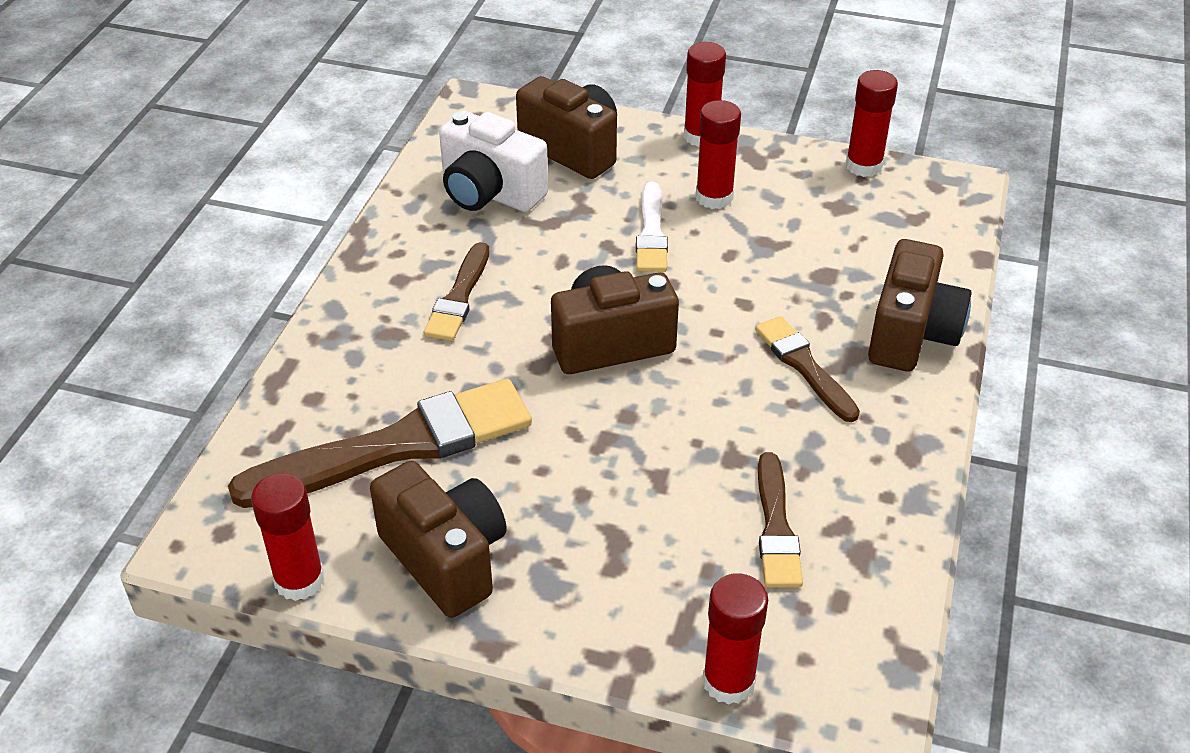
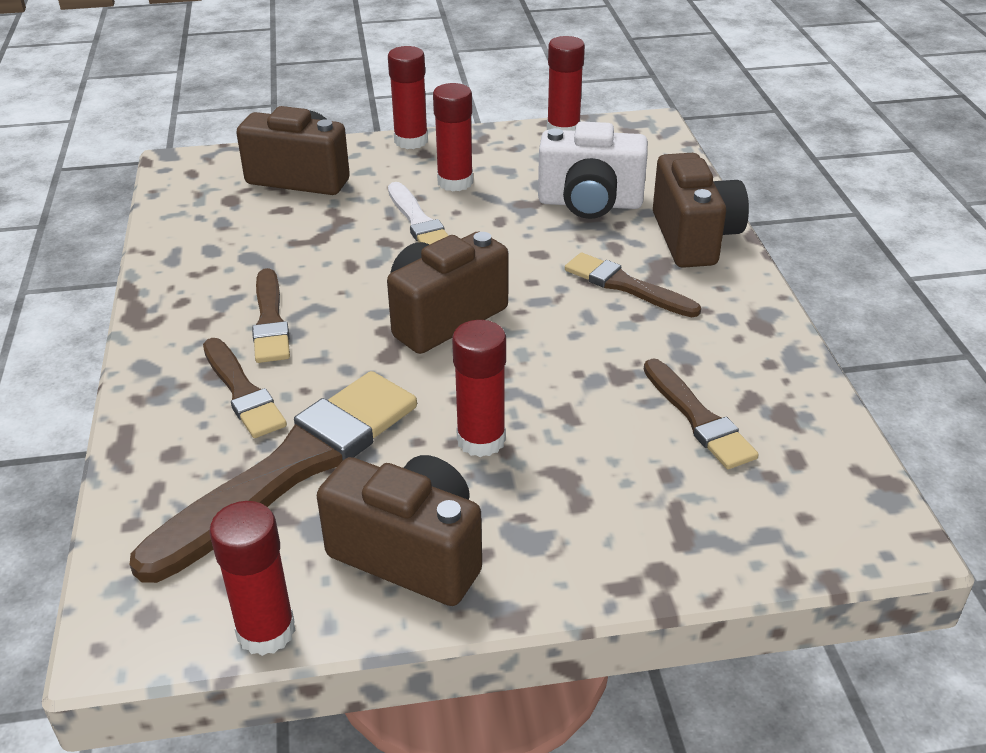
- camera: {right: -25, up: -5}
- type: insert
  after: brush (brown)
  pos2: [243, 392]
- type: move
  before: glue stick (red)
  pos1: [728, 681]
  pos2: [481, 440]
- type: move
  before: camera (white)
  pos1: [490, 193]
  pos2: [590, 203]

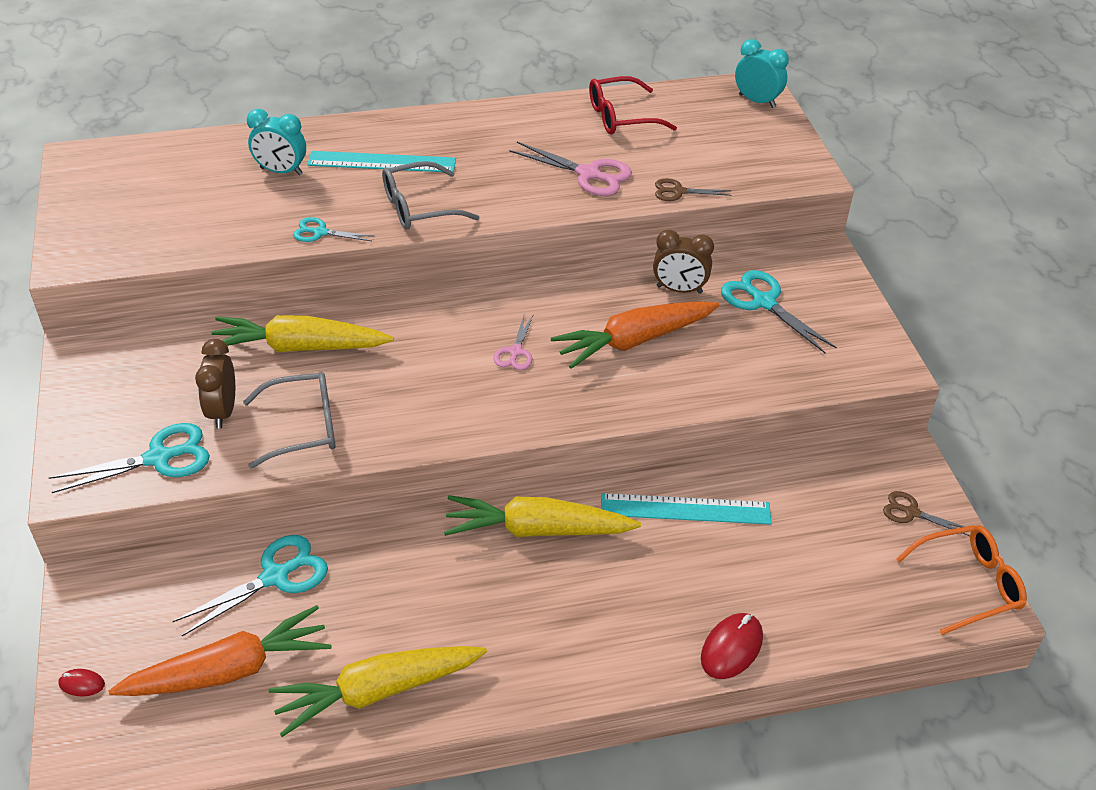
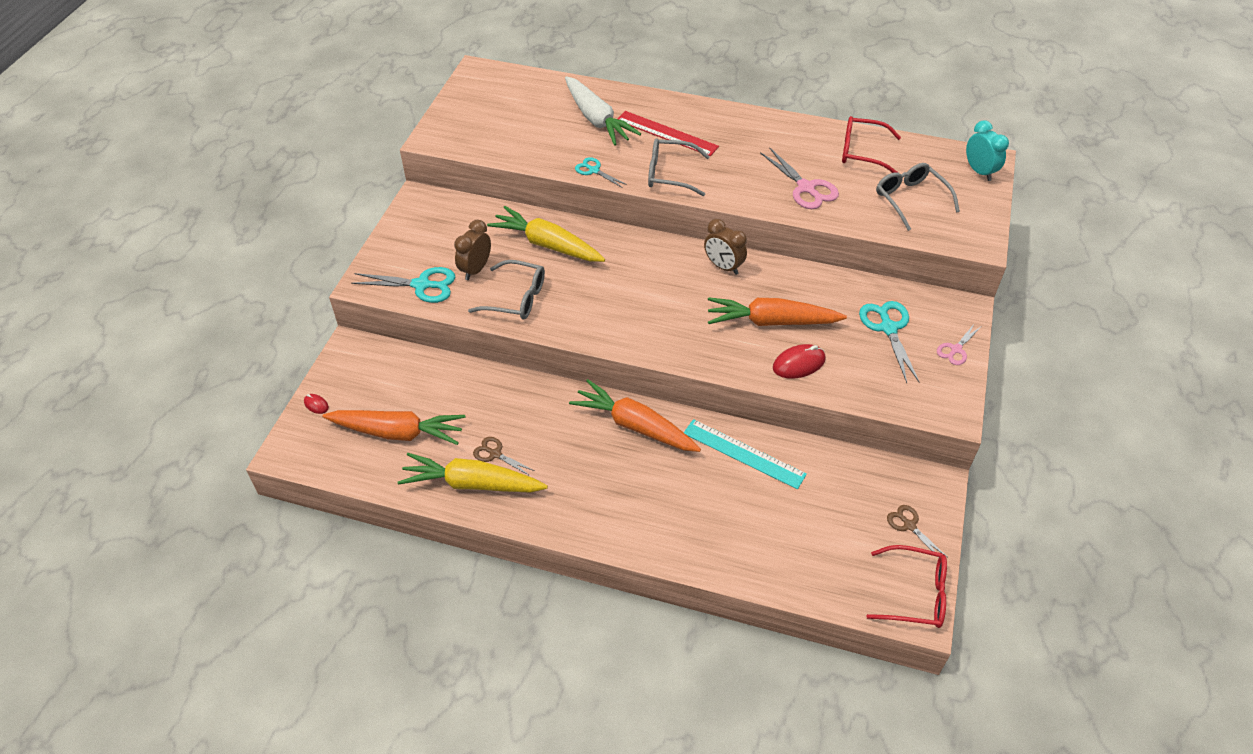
- camera: {right: 30, up: 5}
- type: move
  before: scissors (brown)
  pos1: [678, 191]
  pos2: [495, 454]
- type: replace
  before: clock (turquoise)
  after: carrot (white)
  pos1: [281, 171]
  pos2: [596, 119]
- type: recolor
  before: carrot (yellow)
  after: carrot (orange)
  pos1: [537, 530]
  pos2: [635, 425]
- type: recolor
  before: ruler (turquoise)
  after: ruler (red)
  pos1: [382, 162]
  pos2: [666, 133]
- type: move
  before: clock (brown)
  pos1: [679, 289]
  pos2: [723, 267]
- type: move
  before: mouse (red)
  pos1: [731, 648]
  pos2: [798, 364]
- type: recolor
  before: glasses (orange)
  after: glasses (red)
  pos1: [968, 584]
  pos2: [915, 594]
- type: insert
  after: glasses (grey)
  pos2: [910, 199]
- type: move
  before: scissors (pink)
  pos1: [515, 352]
  pos2: [956, 349]
- type: delete
  before: scissors (turquoise)
  pos1: [275, 576]

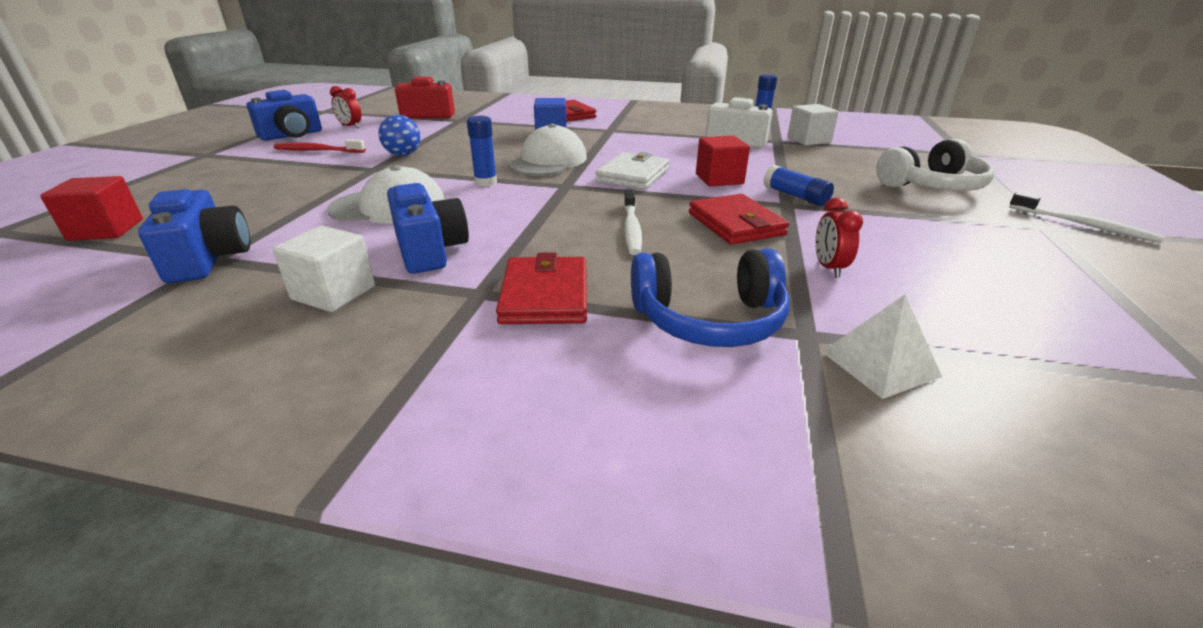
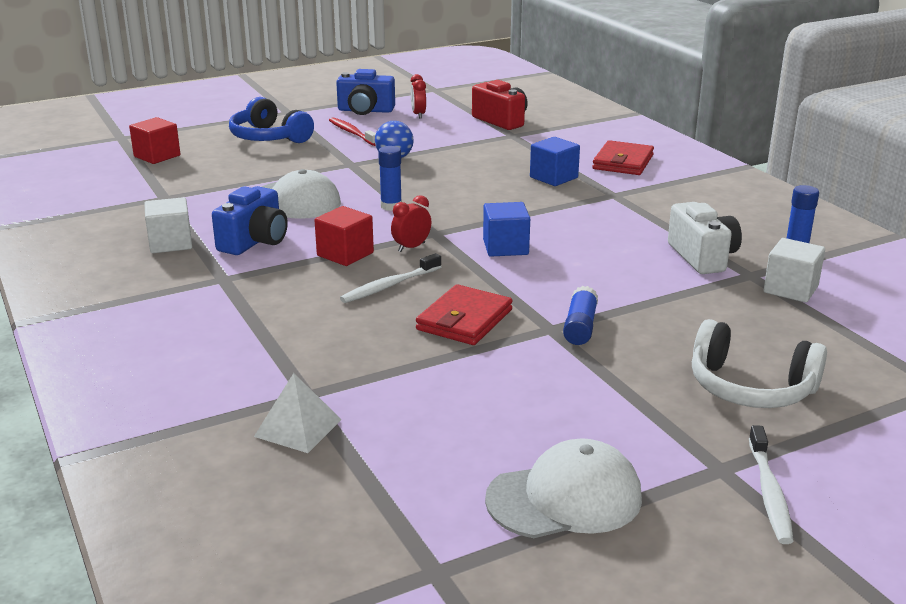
- camera: {right: 50, up: -5}
- type: move
  before: headphones (blue)
  pos1: [709, 319]
  pos2: [269, 137]
- type: move
  before: cube (red)
  pos1: [719, 179]
  pos2: [345, 254]
- type: move
  before: clock (red)
  pos1: [828, 268]
  pos2: [411, 247]
- type: replace
  before: wallet (white)
  after: cube (blue)
  pos1: [633, 175]
  pos2: [505, 247]
- type: move
  before: cap (white)
  pos1: [548, 161]
  pos2: [565, 498]
- type: delete
  before: camera (blue)
  pos1: [209, 259]
- type: delete
  before: wallet (red)
  pos1: [545, 295]

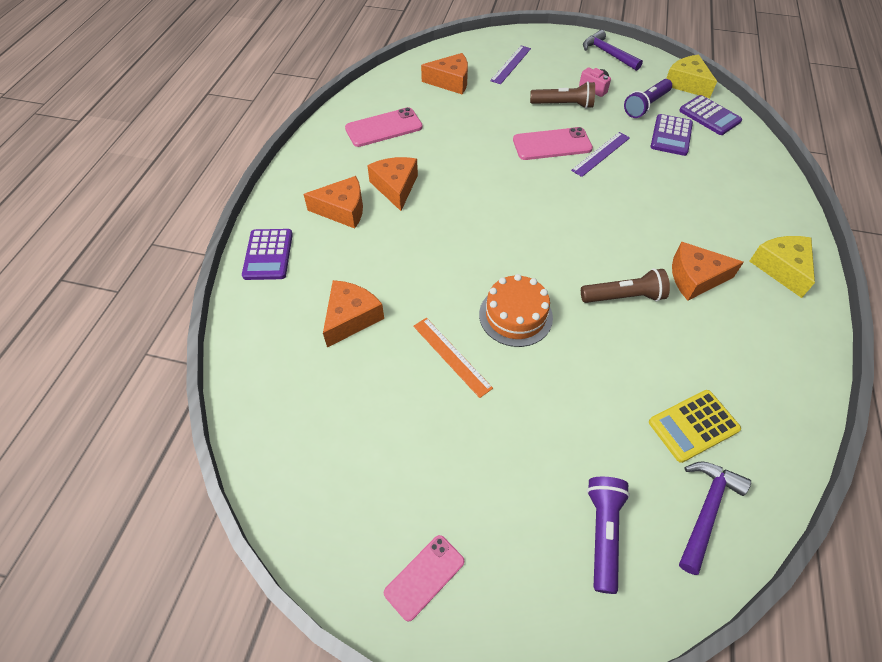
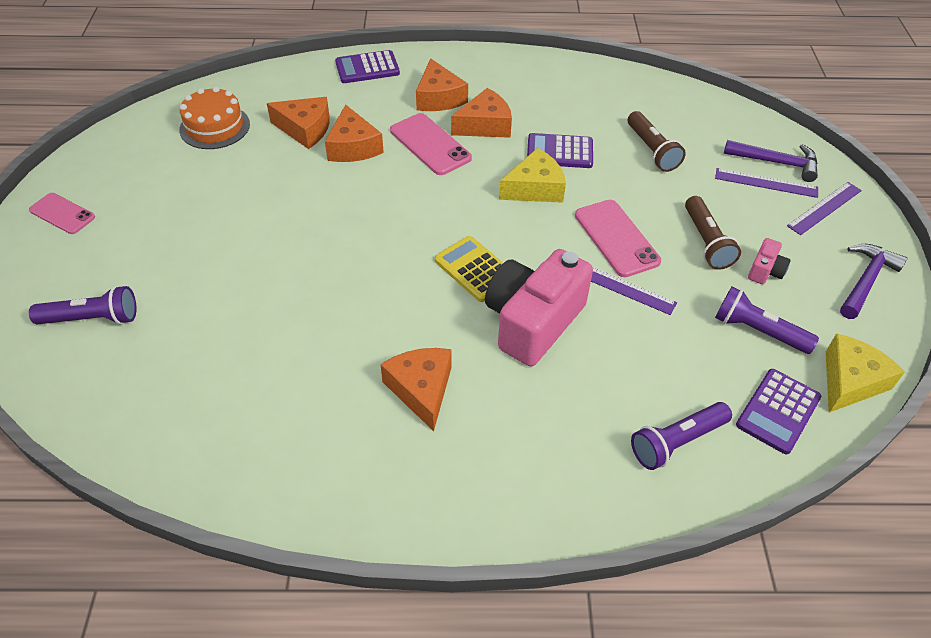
- camera: {right: 75, up: -5}
- type: move
  before: cake (orange)
  pos1: [515, 316]
  pos2: [214, 127]
- type: move
  before: cheese (orange)
  pos1: [450, 81]
  pos2: [353, 147]
- type: move
  before: phone (pink)
  pos1: [384, 128]
  pos2: [430, 144]
- type: move
  before: calculator (yellow)
  pos1: [693, 426]
  pos2: [475, 269]
- type: insert
  after: camera (pink)
  pos2: [533, 322]
- type: move
  before: cheese (yellow)
  pos1: [781, 268]
  pos2: [535, 188]
- type: move
  before: calculator (purple)
  pos1: [671, 135]
  pos2: [559, 152]
- type: move
  before: flashlight (brown)
  pos1: [624, 297]
  pos2: [651, 150]
- type: insert
  after: flashlight (purple)
  pos2: [677, 442]
- type: move
  before: hammer (purple)
  pos1: [706, 510]
  pos2: [776, 162]
- type: insert
  after: ruler (purple)
  pos2: [824, 208]
- type: delete
  before: ruler (orange)
  pos1: [451, 356]

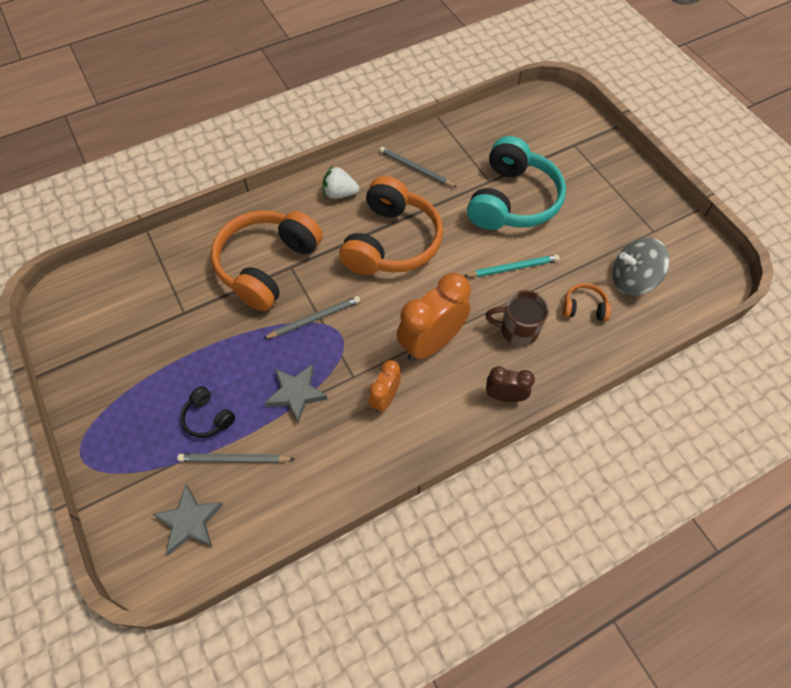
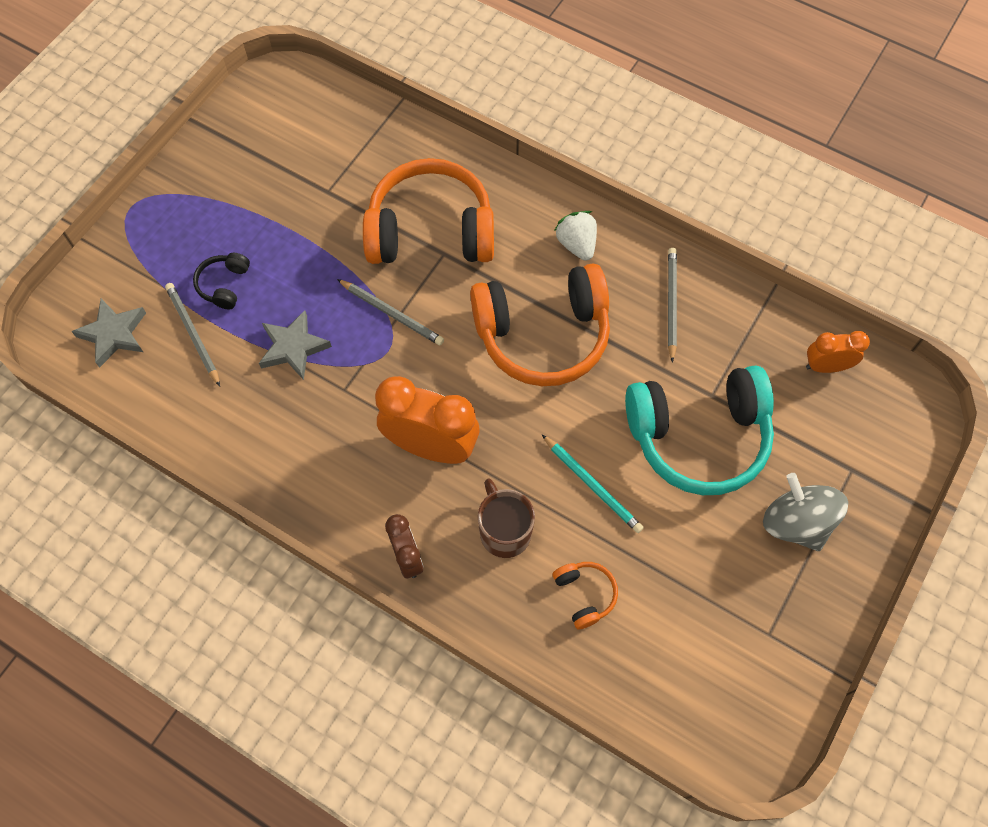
- camera: {right: 60, up: 5}
- type: move
  before: spinning top (grey)
  pos1: [632, 280]
  pos2: [796, 523]
- type: move
  before: clock (orange)
  pos1: [385, 398]
  pos2: [826, 366]

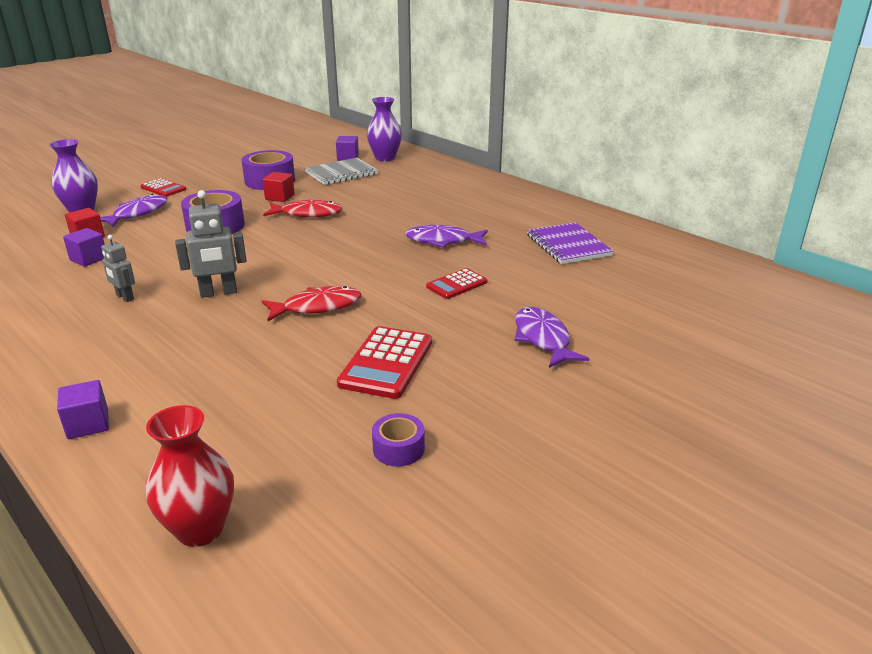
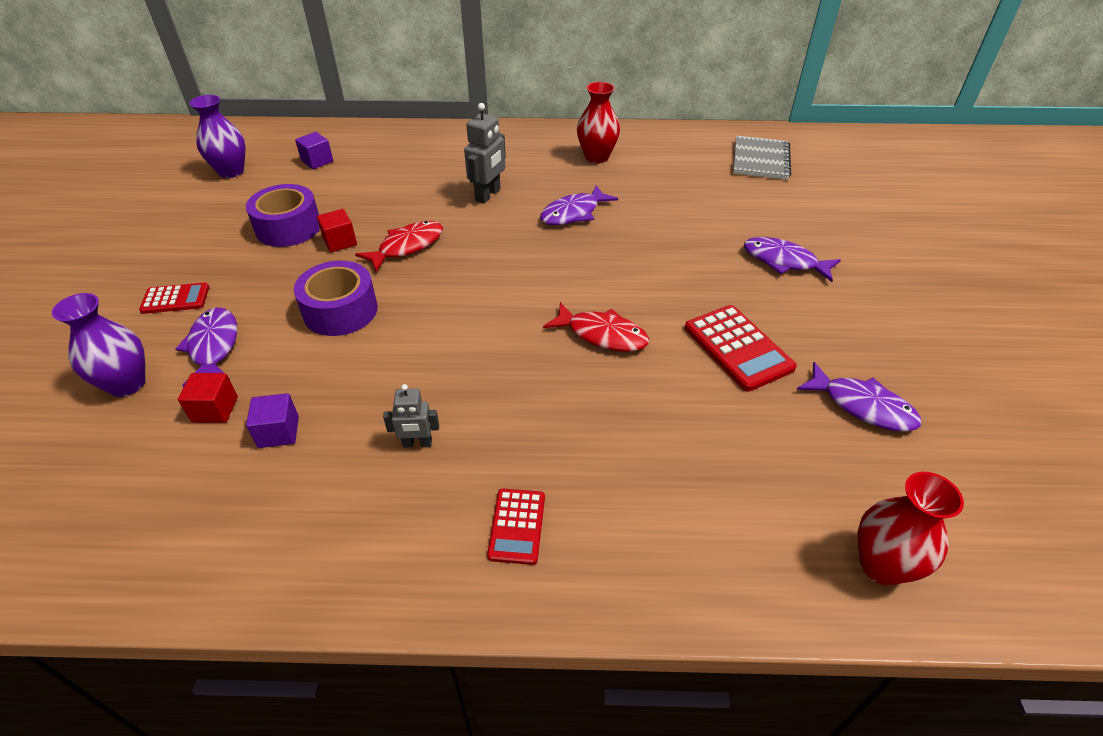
- camera: {right: -45, up: 15}
- type: move
  before: vase (purple)
  pos1: [385, 158]
  pos2: [231, 171]
- type: move
  before: robot (grey)
  pos1: [218, 293]
  pos2: [488, 195]
- type: move
  before: calculator (red)
  pos1: [456, 284]
  pos2: [517, 526]
- type: rotate
  before: fish (red)
  pos1: [317, 307]
  pos2: [602, 335]
  turn: 90
- type: insert
  after: vase (red)
  pos2: [596, 157]
- type: move
  before: notebook (grey)
  pos1: [341, 173]
  pos2: [760, 160]
- type: replace
  before: tape (purple)
  after: fish (purple)
  pos1: [398, 448]
  pos2: [862, 406]
- type: delete
  before: cube (purple)
  pos1: [88, 424]
- type: delete
  before: notebook (purple)
  pos1: [568, 245]

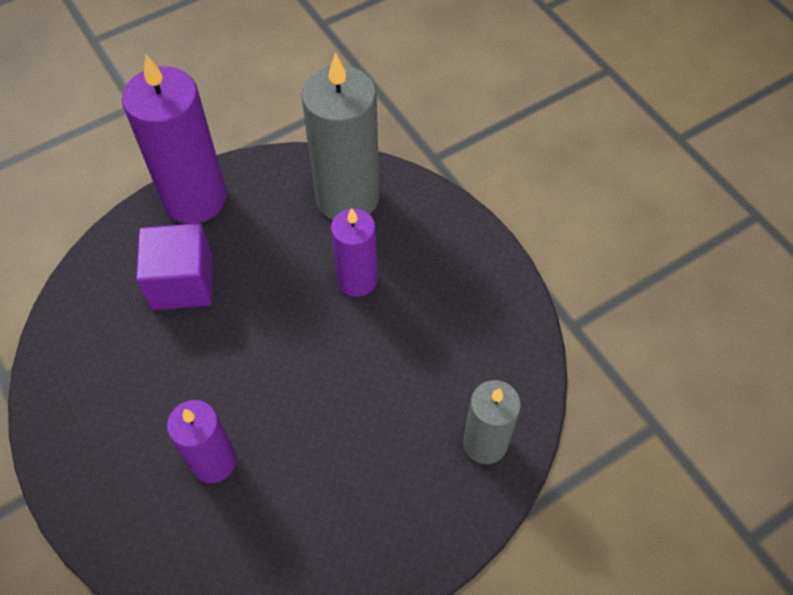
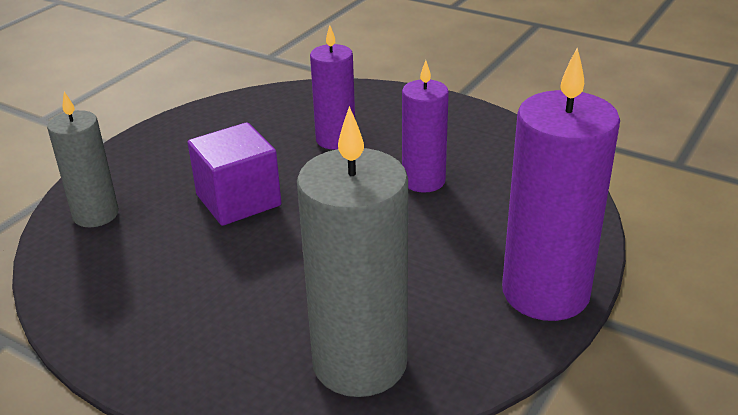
- camera: {right: 155, up: -25}
- type: move
  before: cube (purple)
  pos1: [182, 282]
  pos2: [238, 200]
- type: move
  before: candle (purple)
  pos1: [357, 280]
  pos2: [423, 181]

